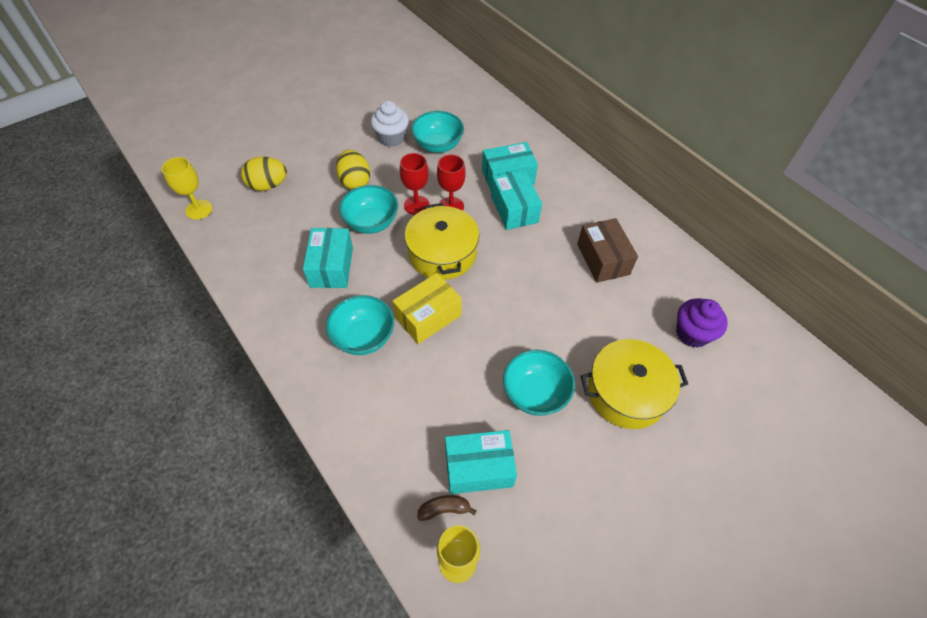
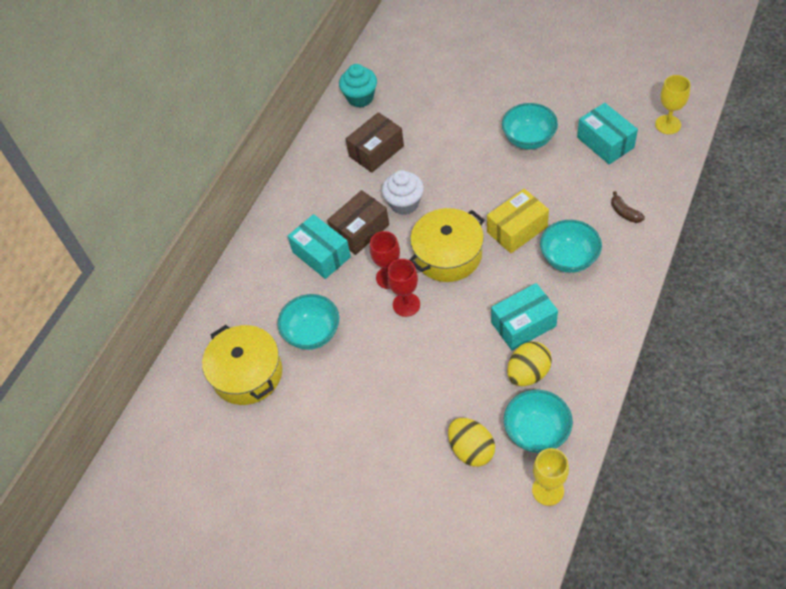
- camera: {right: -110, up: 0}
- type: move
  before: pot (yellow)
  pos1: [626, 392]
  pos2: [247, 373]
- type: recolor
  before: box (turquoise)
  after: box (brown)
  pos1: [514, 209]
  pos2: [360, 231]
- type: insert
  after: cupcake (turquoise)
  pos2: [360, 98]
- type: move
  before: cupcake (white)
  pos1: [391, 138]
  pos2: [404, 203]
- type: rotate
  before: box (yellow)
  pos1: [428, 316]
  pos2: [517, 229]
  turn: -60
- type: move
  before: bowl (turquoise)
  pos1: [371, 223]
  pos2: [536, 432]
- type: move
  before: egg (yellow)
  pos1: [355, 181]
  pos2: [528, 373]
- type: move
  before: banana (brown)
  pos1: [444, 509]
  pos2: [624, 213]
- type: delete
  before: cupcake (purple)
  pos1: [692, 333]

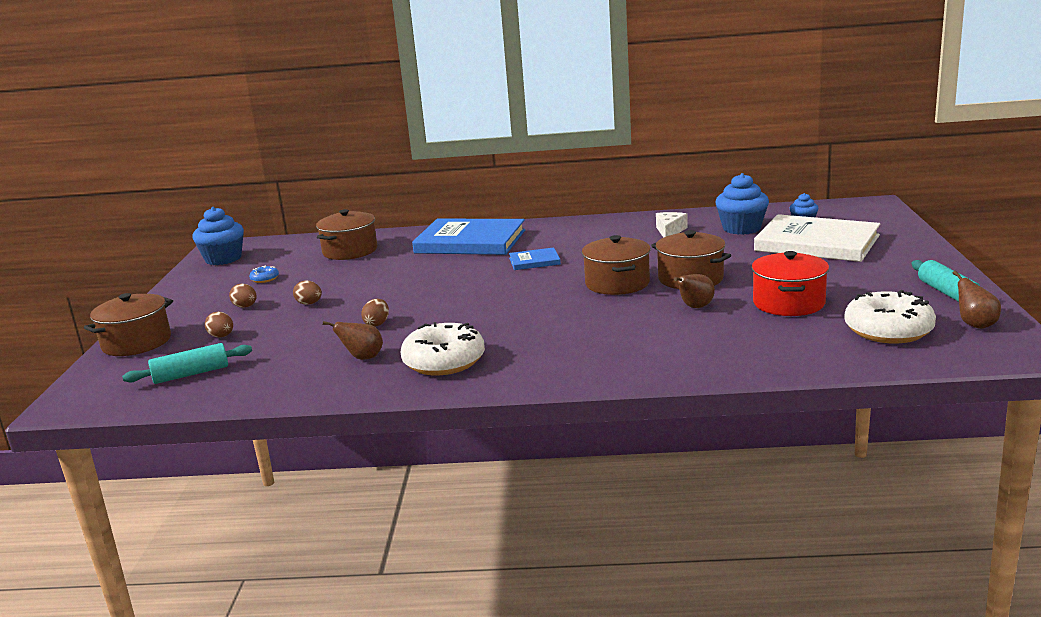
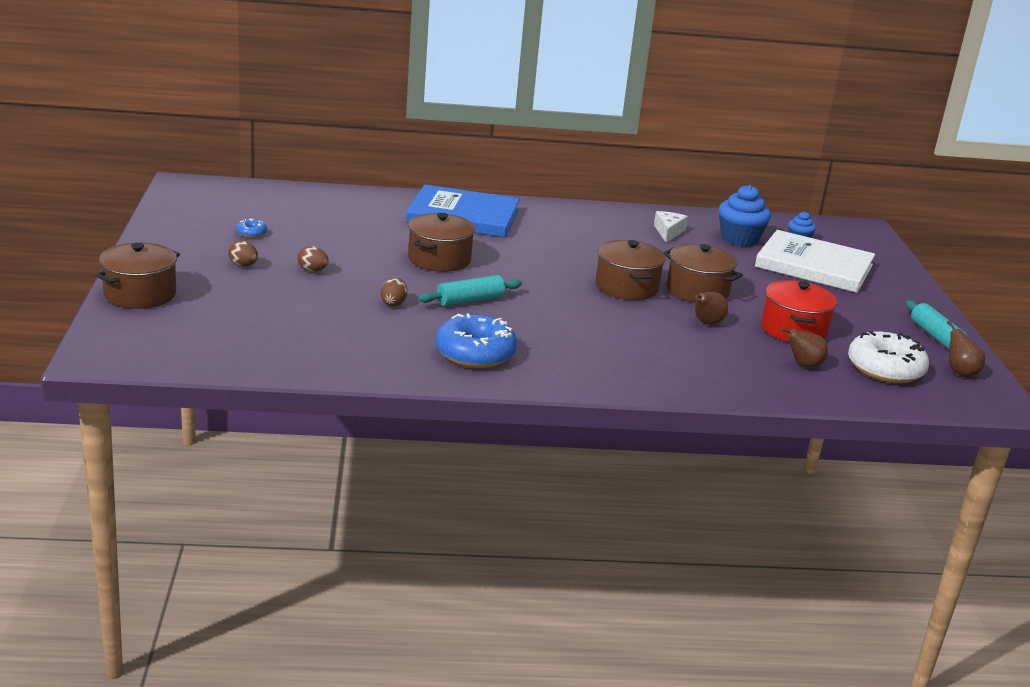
- camera: {right: -10, up: 5}
- type: move
  before: pot (brown)
  pos1: [350, 251]
  pos2: [439, 259]
- type: move
  before: rolling pin (turquoise)
  pos1: [191, 374]
  pos2: [470, 300]
- type: recolor
  before: donut (white)
  after: donut (blue)
  pos1: [444, 361]
  pos2: [475, 353]
- type: move
  before: pear (brown)
  pos1: [362, 358]
  pos2: [803, 365]
- type: delete
  before: cupcake (blue)
  pos1: [223, 259]
- type: delete
  before: egg (brown)
  pos1: [222, 336]
- type: delete
  before: book (blue)
  pos1: [534, 261]

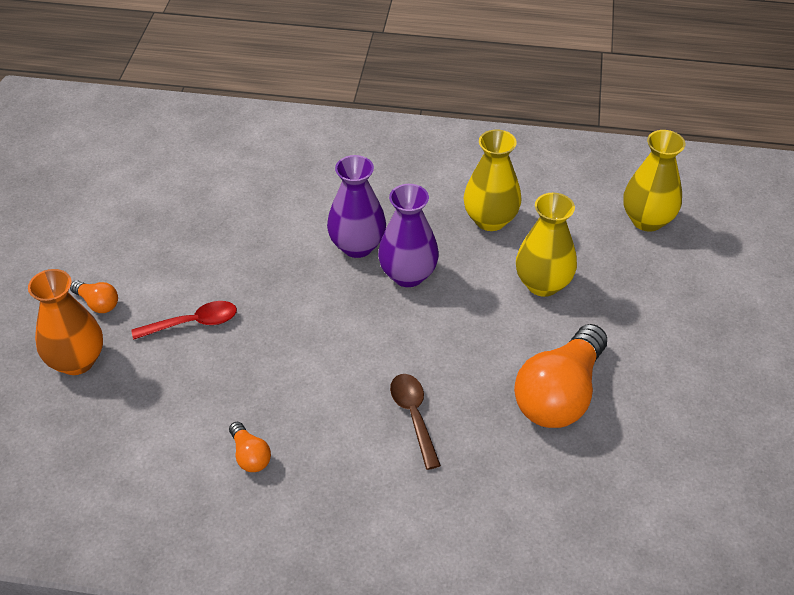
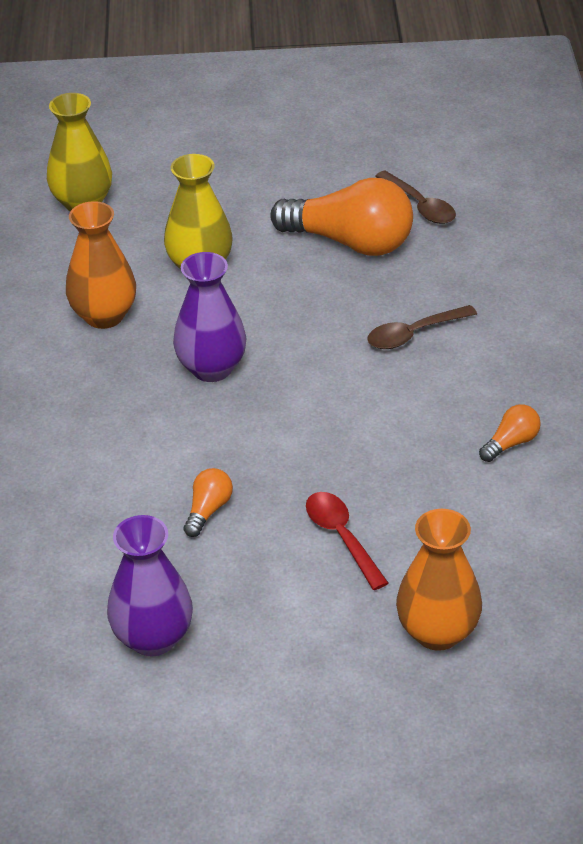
- camera: {right: -100, up: -5}
- type: recolor
  before: vase (yellow)
  after: vase (orange)
  pos1: [490, 220]
  pos2: [104, 316]
- type: move
  before: vase (purple)
  pos1: [357, 246]
  pos2: [153, 638]
- type: move
  before: light bulb (orange)
  pos1: [98, 303]
  pos2: [208, 510]
- type: insert
  after: spoon (brown)
  pos2: [420, 205]

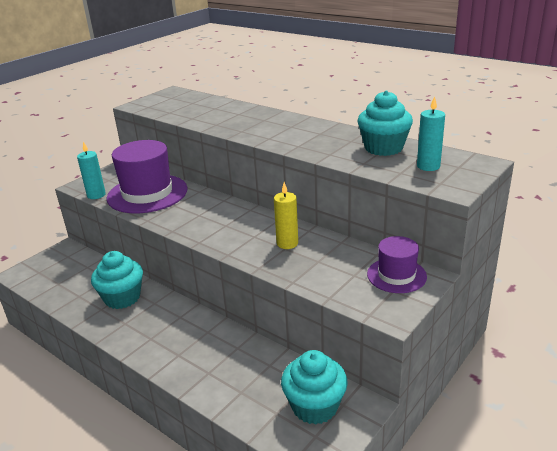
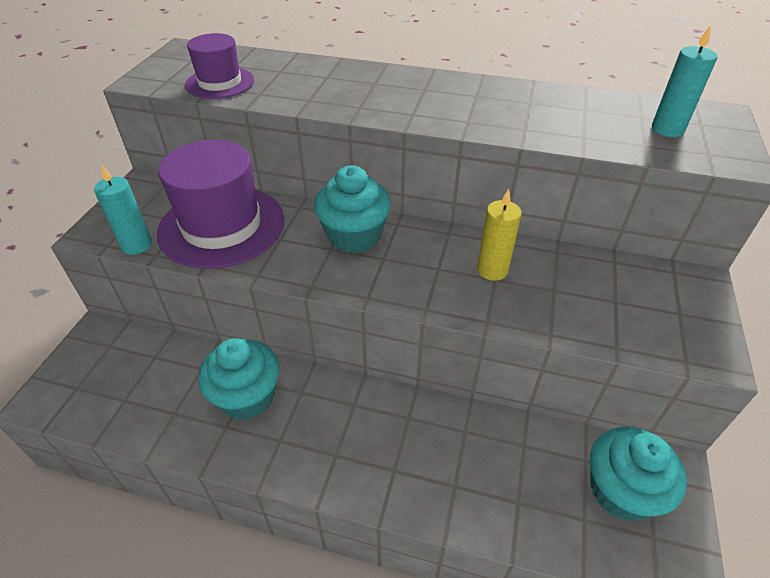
- camera: {right: -25, up: 15}
- type: move
  before: hat (purple)
  pos1: [396, 275]
  pos2: [220, 83]
- type: move
  before: cupcake (turquoise)
  pos1: [383, 148]
  pos2: [354, 236]

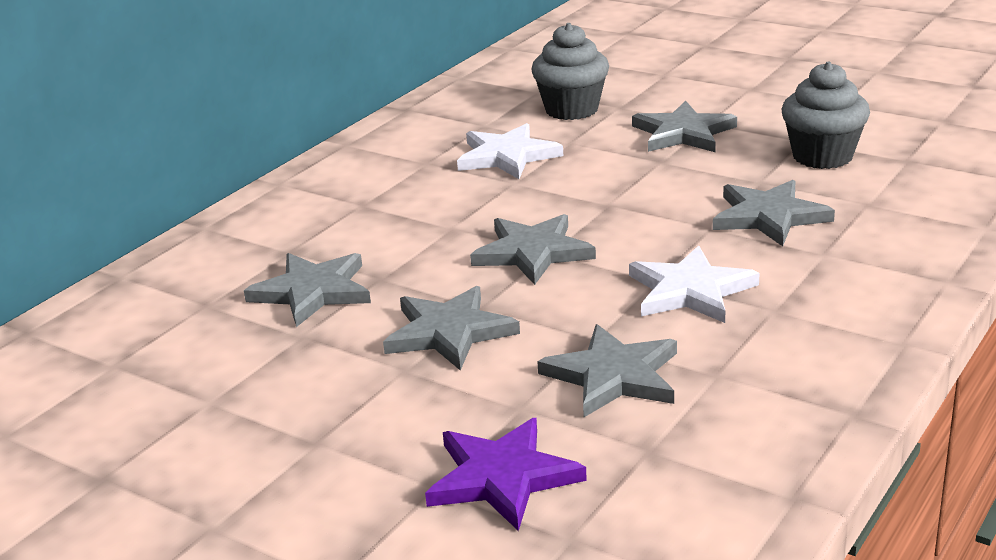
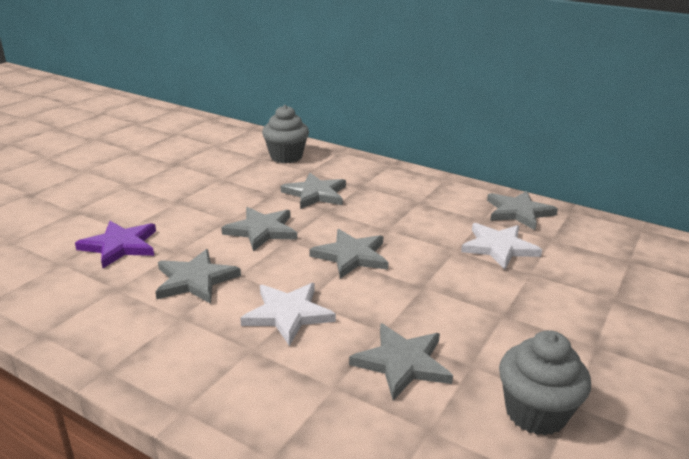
- camera: {right: 85, up: 0}
- type: move
  before: cupcake (grey)
  pos1: [571, 109]
  pos2: [286, 157]
- type: move
  before: star (grey)
  pos1: [683, 133]
  pos2: [518, 212]

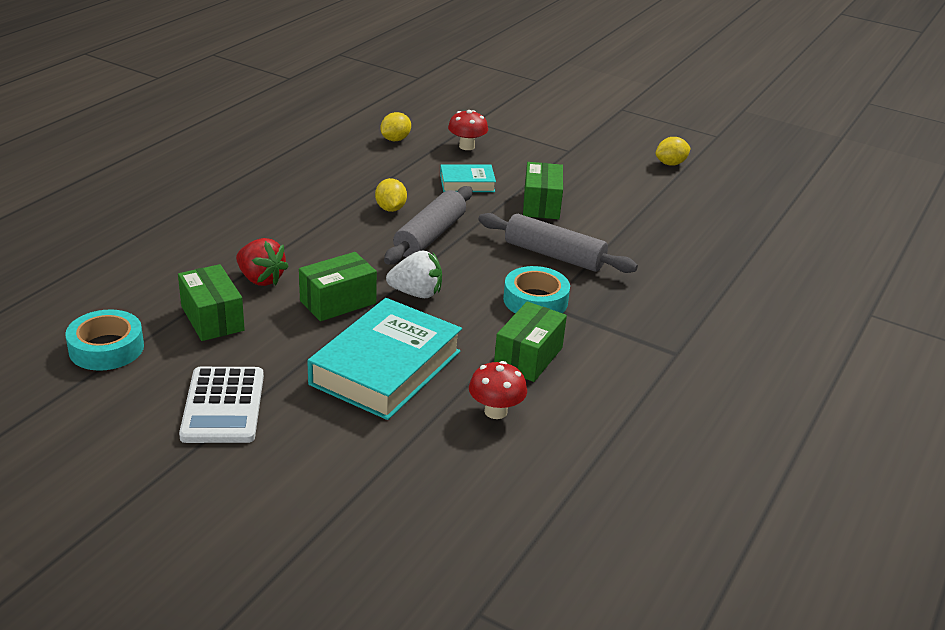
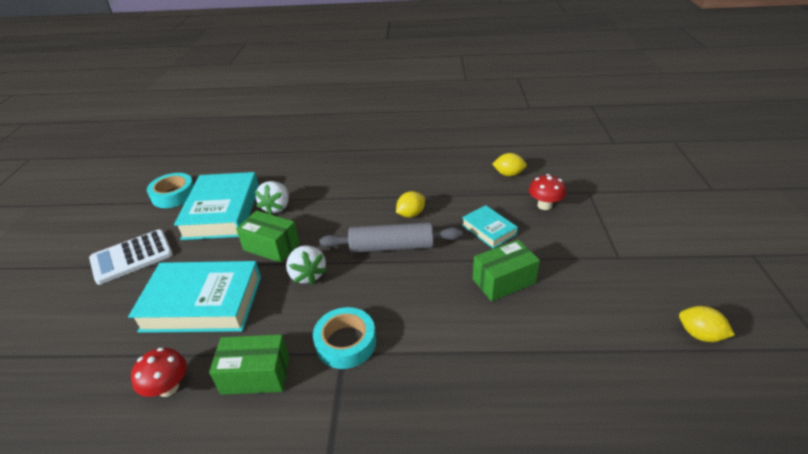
- camera: {right: 65, up: 5}
- type: replace
  before: box (green)
  after: book (turquoise)
  pos1: [212, 318]
  pos2: [222, 211]
- type: recolor
  before: strawberry (red)
  after: strawberry (white)
  pos1: [261, 279]
  pos2: [277, 207]
- type: delete
  before: rolling pin (grey)
  pos1: [554, 255]

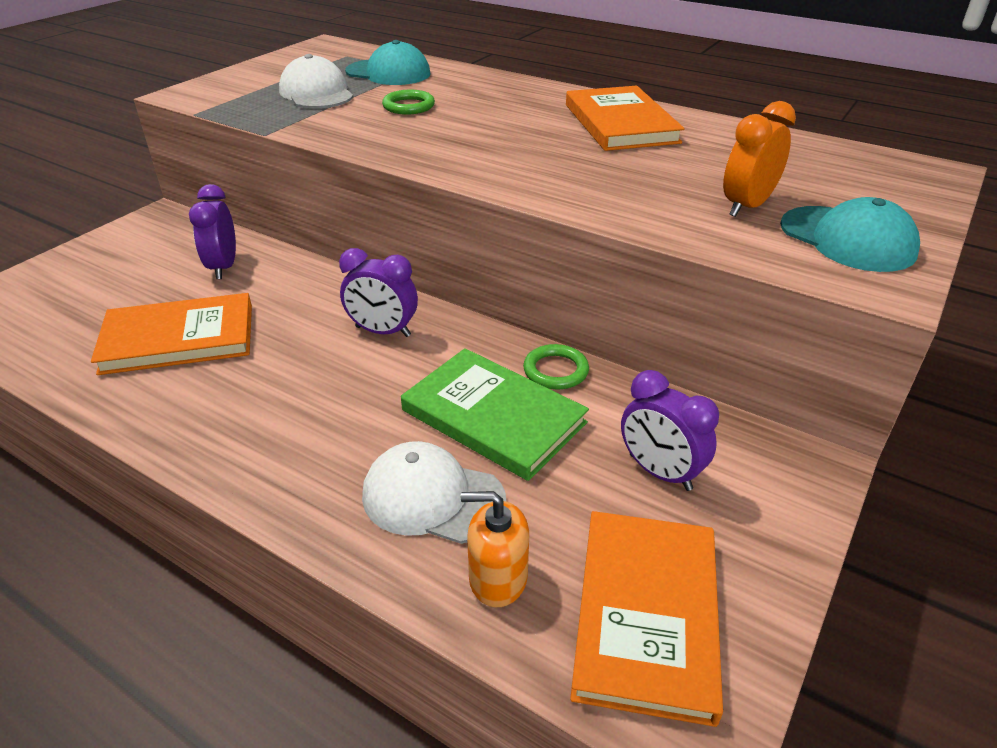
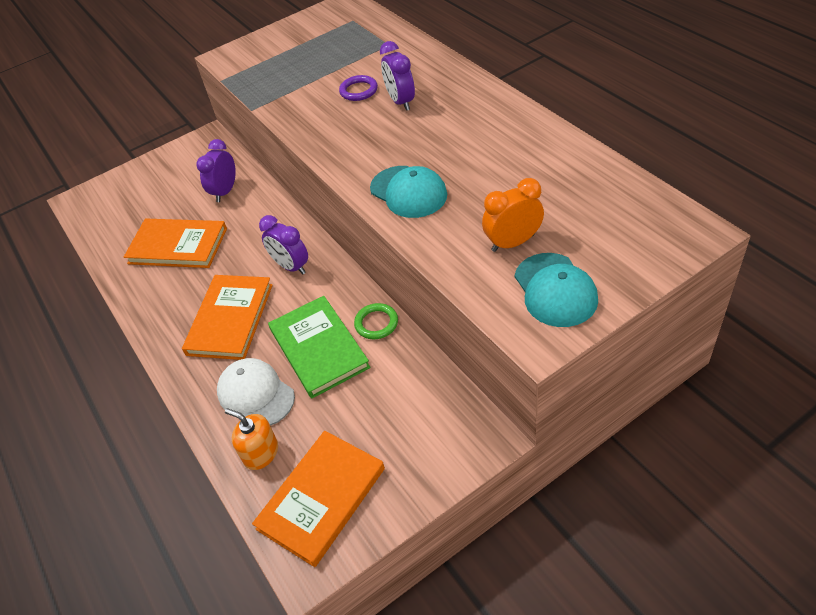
- camera: {right: 30, up: 10}
- type: move
  before: book (orange)
  pos1: [620, 123]
  pos2: [230, 319]
- type: recolor
  before: ring (green)
  after: ring (purple)
  pos1: [408, 106]
  pos2: [358, 91]
- type: move
  before: cap (turquoise)
  pos1: [388, 73]
  pos2: [408, 192]
- type: move
  before: clock (purple)
  pos1: [660, 472]
  pos2: [401, 102]
- type: delete
  before: cap (white)
  pos1: [317, 93]

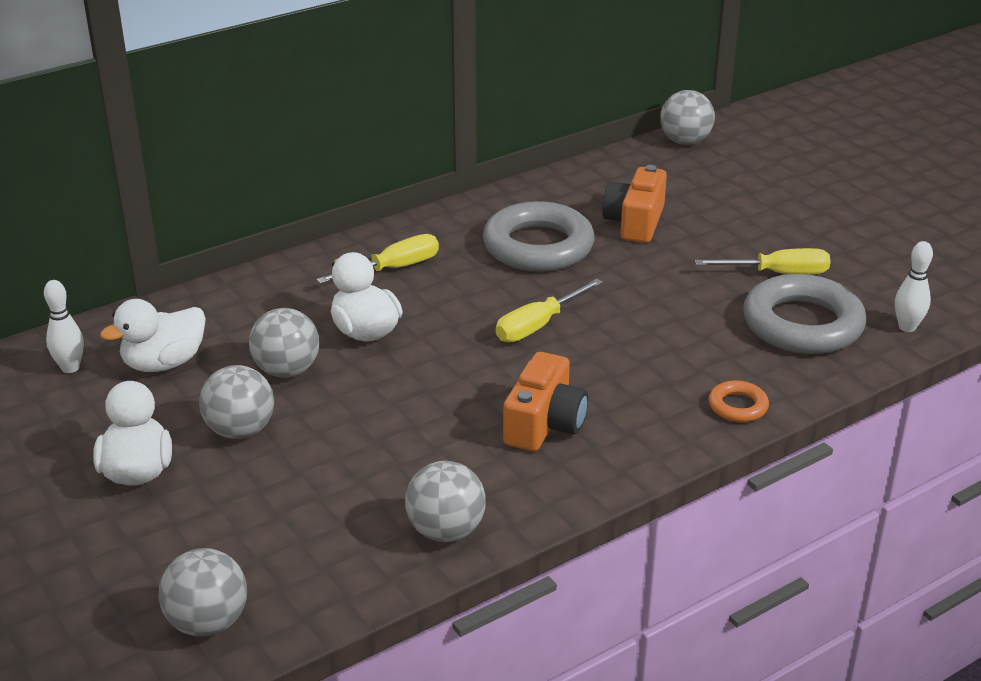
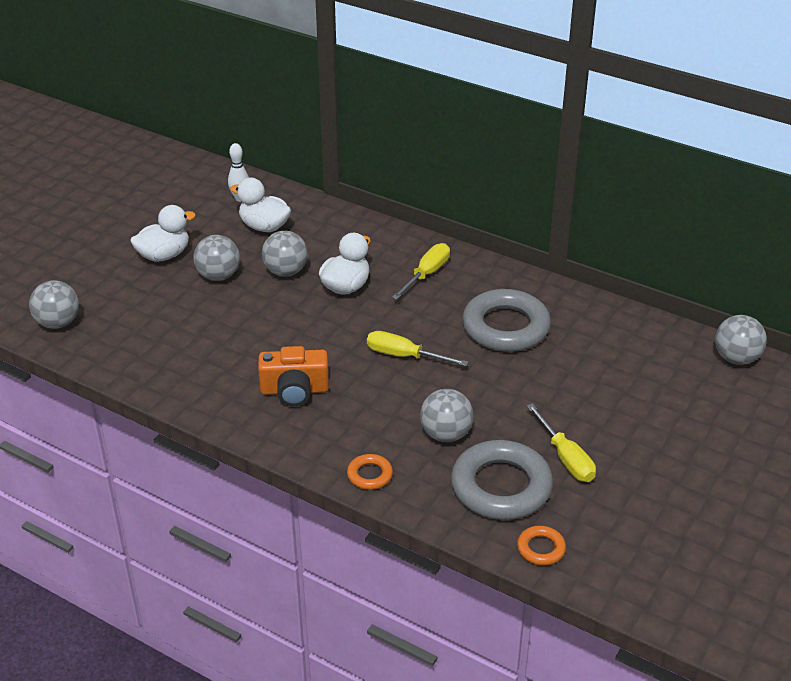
- camera: {right: 65, up: 5}
- type: rotate
  before: screwdriver (yellow)
  pos1: [393, 268]
  pos2: [426, 274]
  turn: -90
- type: move
  before: ball (grey)
  pos1: [446, 531]
  pos2: [446, 434]
- type: replace
  before: bowling pin (white)
  after: ring (orange)
  pos1: [907, 327]
  pos2: [541, 549]
- type: delete
  before: camera (orange)
  pos1: [635, 222]

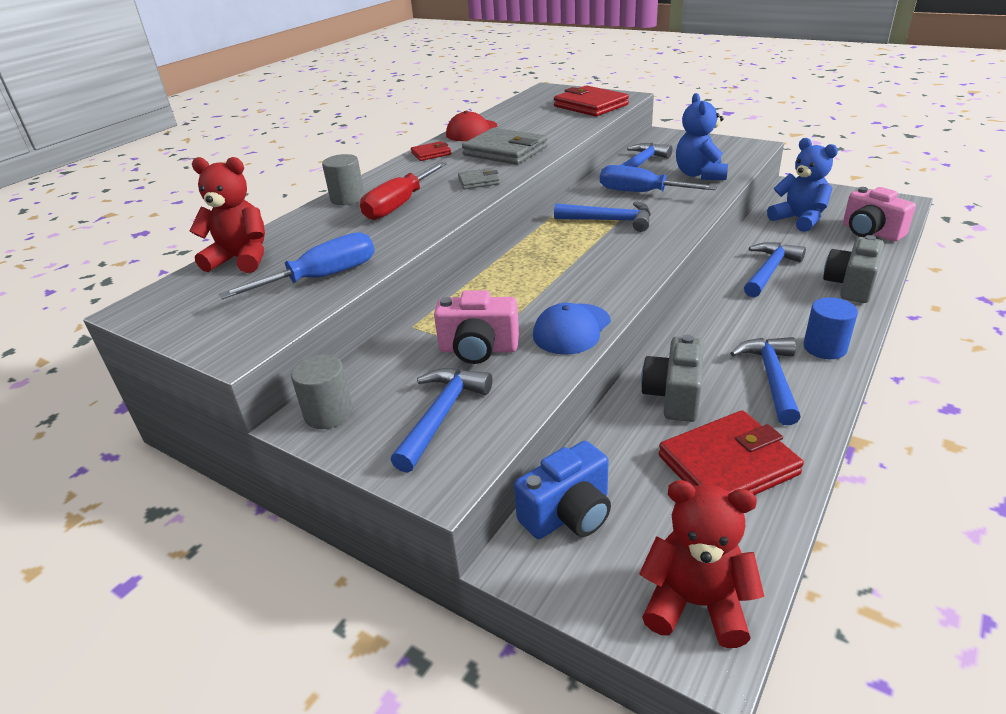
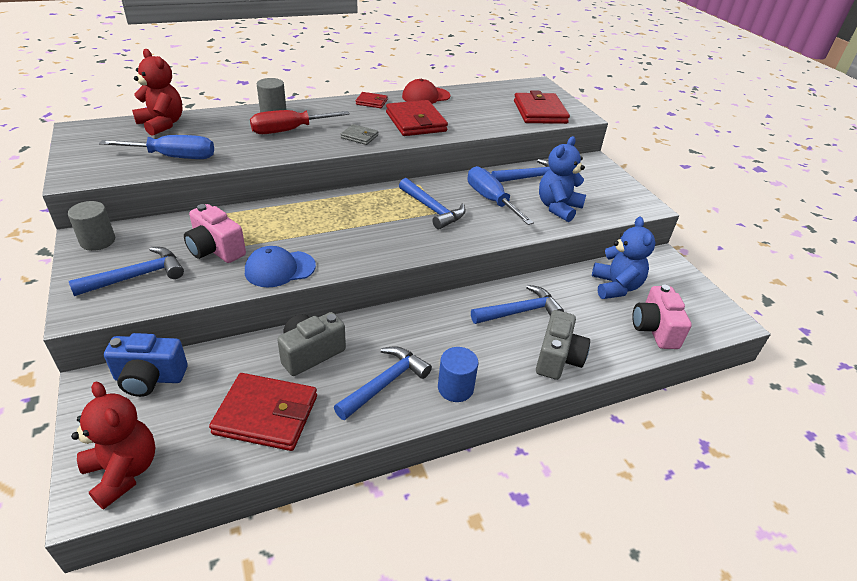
- camera: {right: 30, up: 5}
- type: recolor
  before: wallet (grey)
  after: wallet (red)
  pos1: [505, 151]
  pos2: [415, 122]
- type: rotate
  before: camera (grey)
  pos1: [850, 285]
  pos2: [558, 358]
  turn: 135

